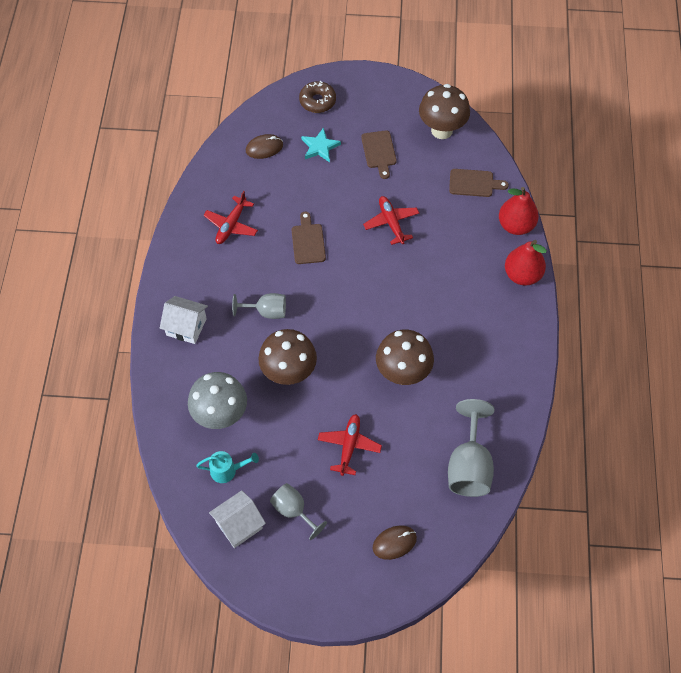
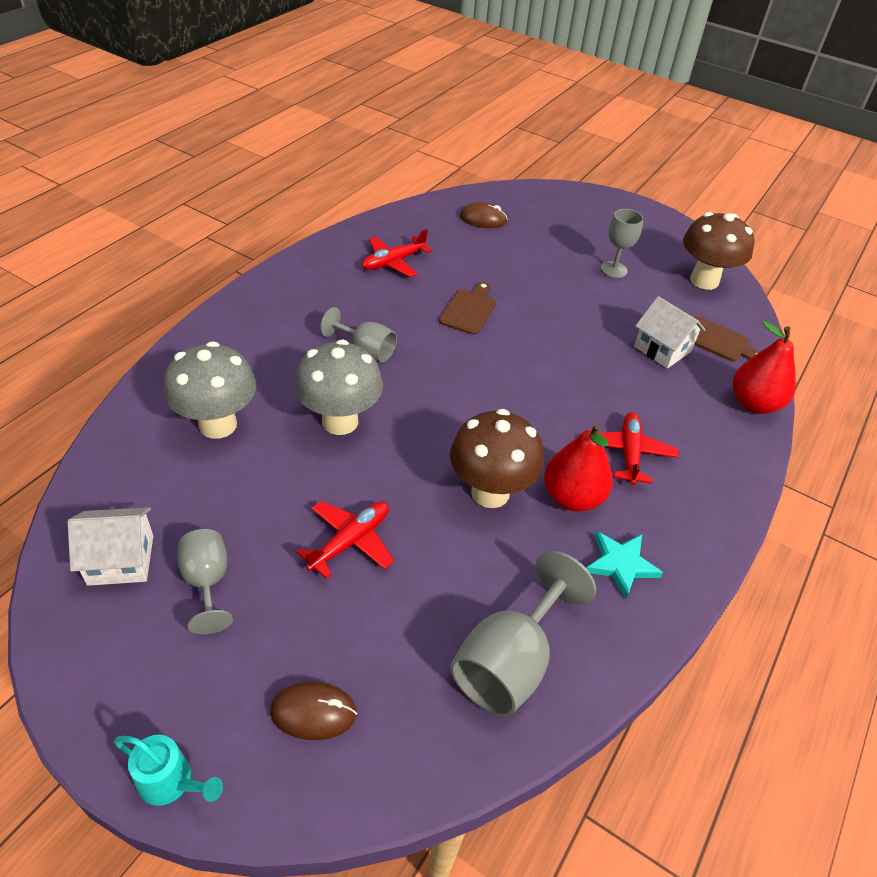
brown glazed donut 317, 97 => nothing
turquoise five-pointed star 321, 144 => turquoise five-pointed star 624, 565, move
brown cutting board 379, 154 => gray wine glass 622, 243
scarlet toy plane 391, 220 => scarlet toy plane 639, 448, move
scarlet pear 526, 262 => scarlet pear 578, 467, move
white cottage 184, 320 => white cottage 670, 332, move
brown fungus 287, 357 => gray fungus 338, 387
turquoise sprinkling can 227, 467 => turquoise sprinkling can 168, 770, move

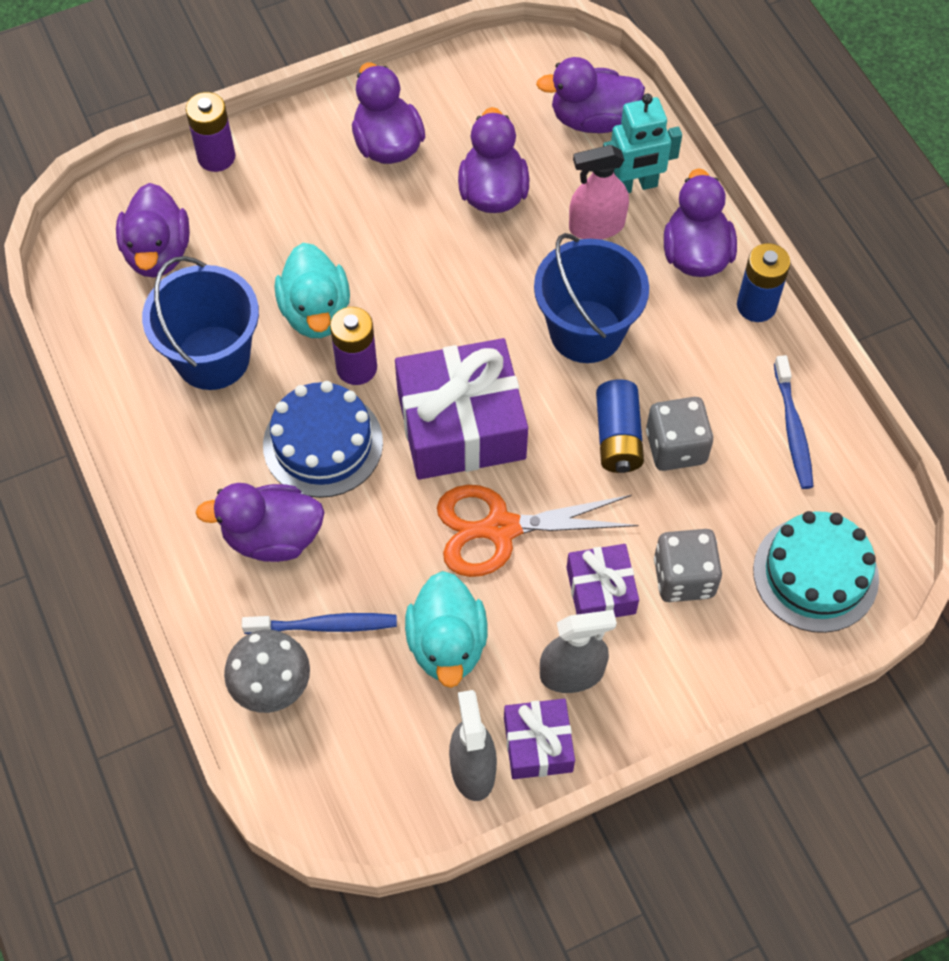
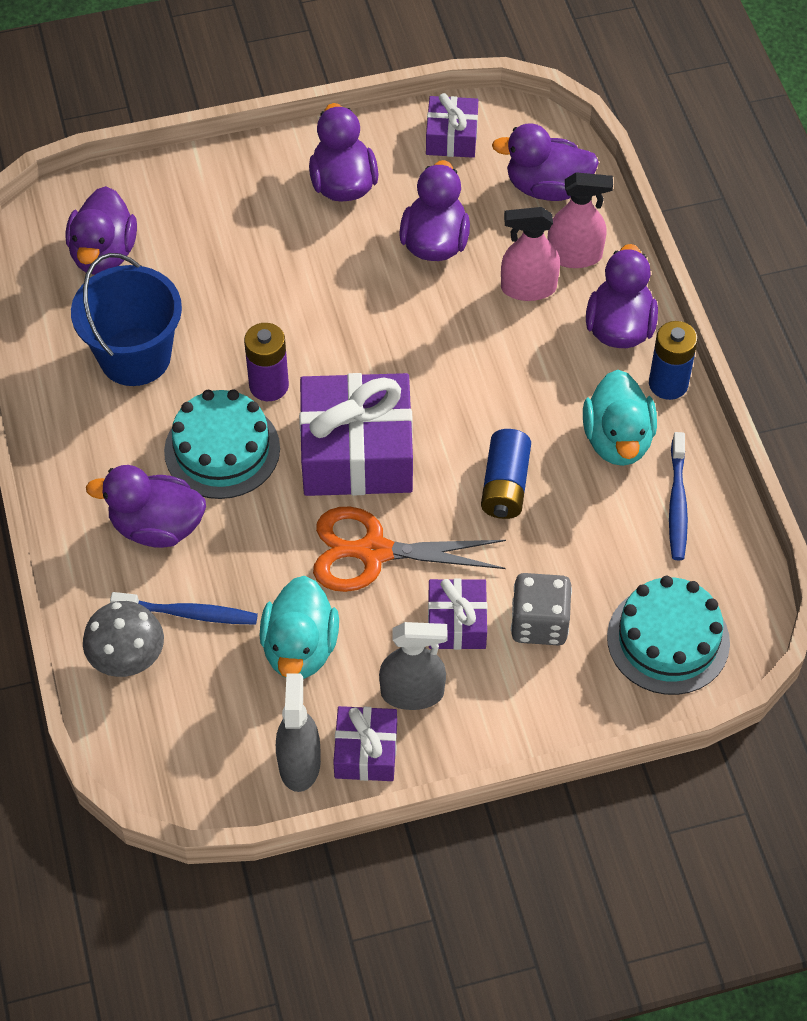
purple power cell 211, 132 => nothing
turquoise robot figure 642, 143 => rosy spray cleaner 580, 220
cobalt bucket 591, 298 => nothing
turquoise rubber duck 312, 290 => turquoise rubber duck 620, 418, move
cobalt cake 323, 439 => turquoise cake 222, 444
gray game die 679, 434 => nothing
nothing => purple wrapped gift 452, 125

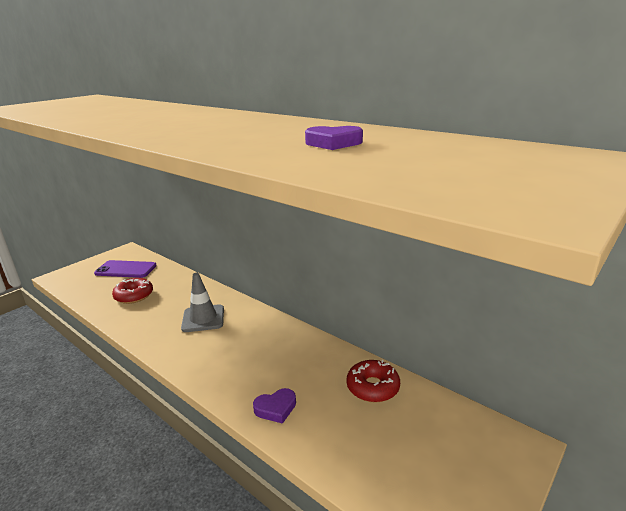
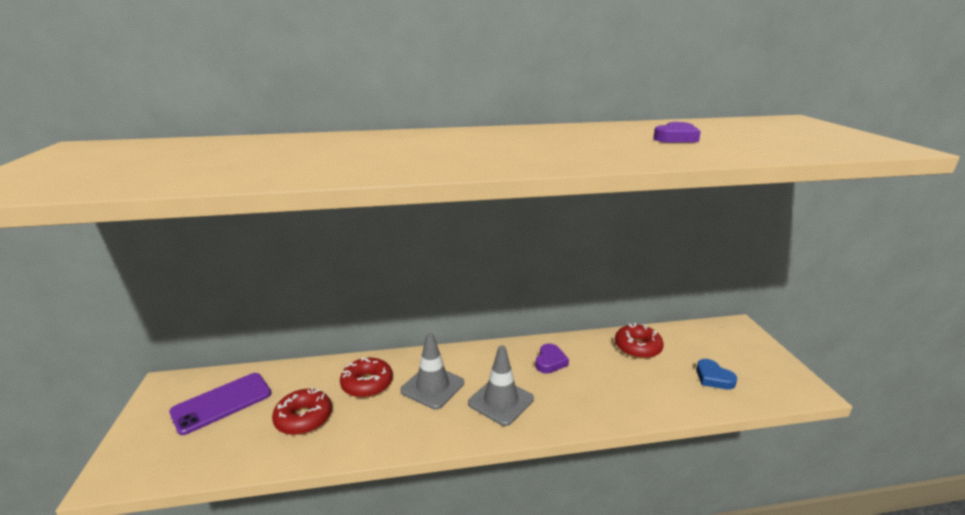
purple love heart 274, 406 => purple love heart 552, 358, move
nothing => gray safety cone 501, 386
nothing => scarlet glazed donut 366, 377
nothing => cobalt love heart 716, 374

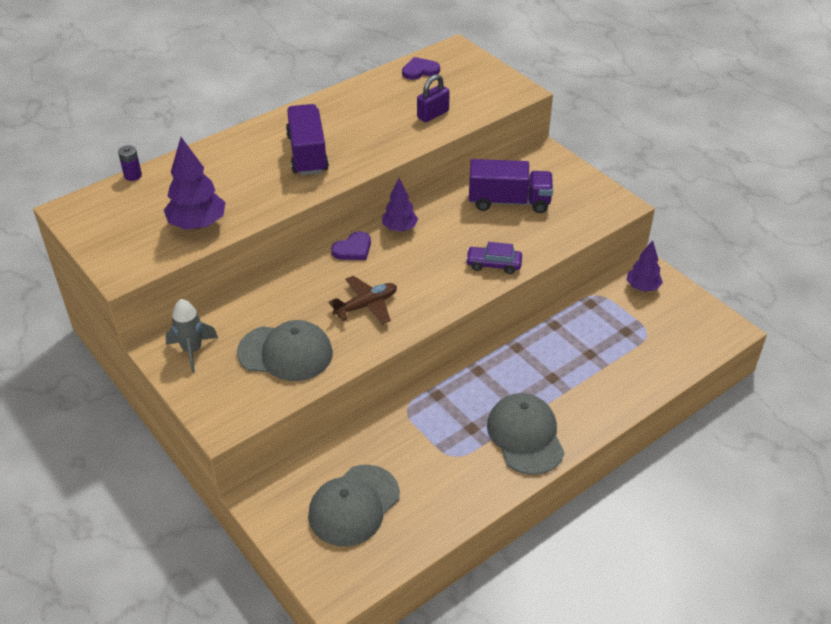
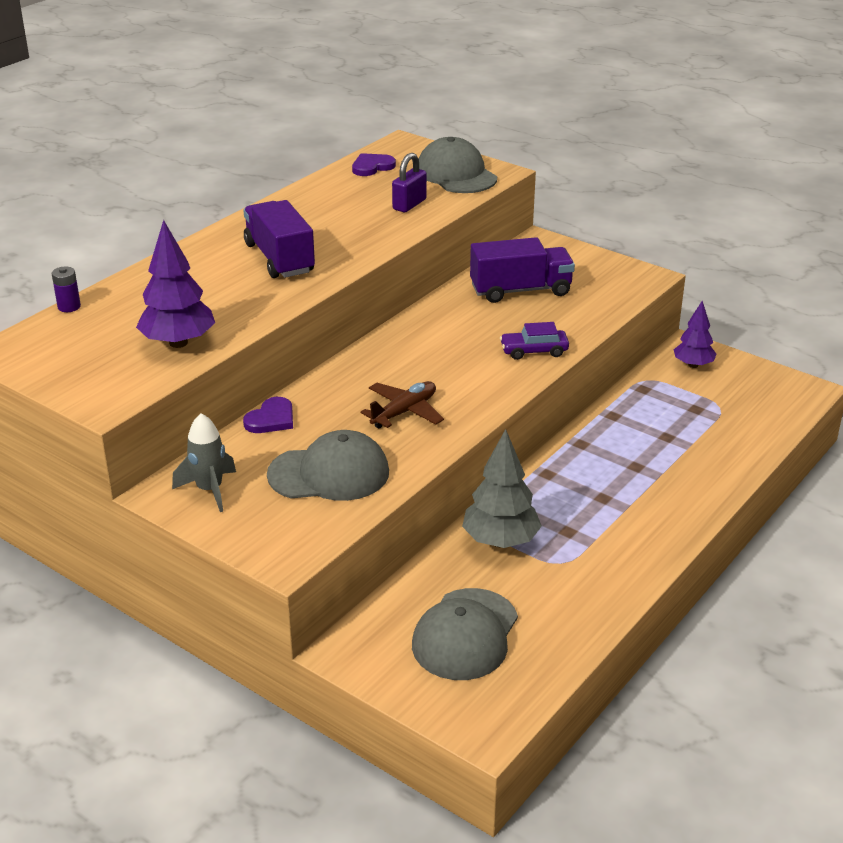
purple fir tree 400, 204 => nothing
purple love heart 351, 245 => purple love heart 268, 415, move
gray baseball cap 526, 434 => gray baseball cap 458, 165, move
nothing => gray fir tree 502, 488

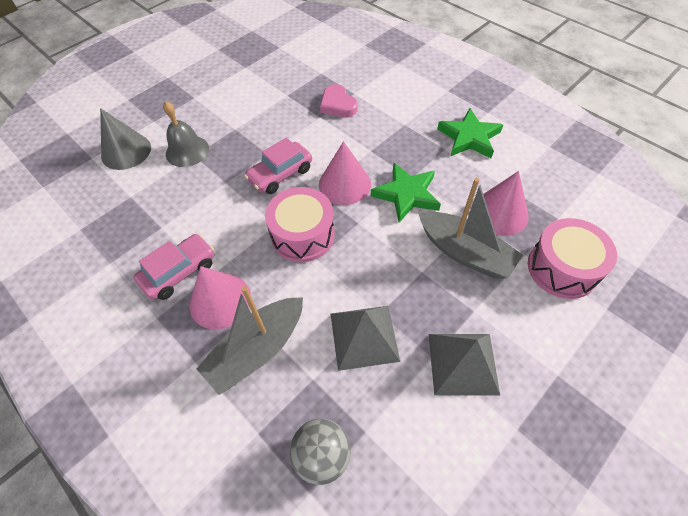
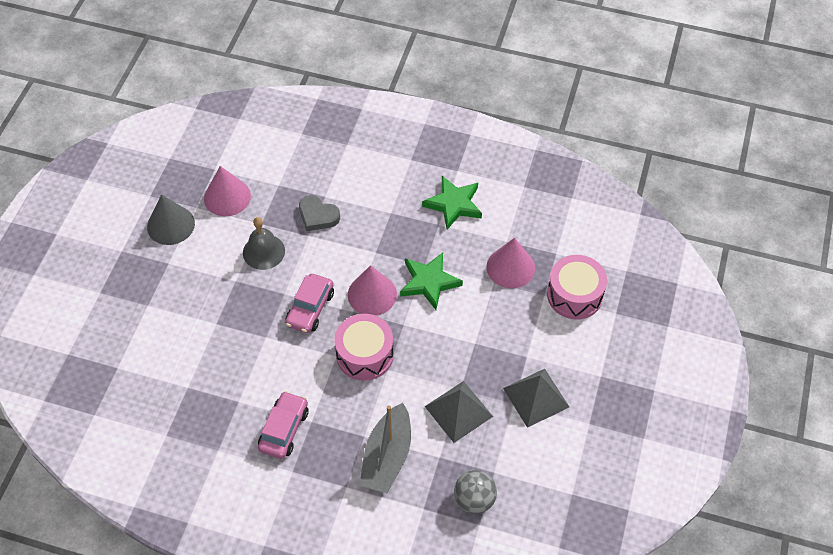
rosy love heart 339, 100 => gray love heart 319, 213
gray school bell 186, 134 => gray school bell 264, 243, move
gray cone 125, 139 => gray cone 171, 219, move
gray sailboat 470, 228 => nothing
rosy cone 220, 298 => rosy cone 227, 191, move

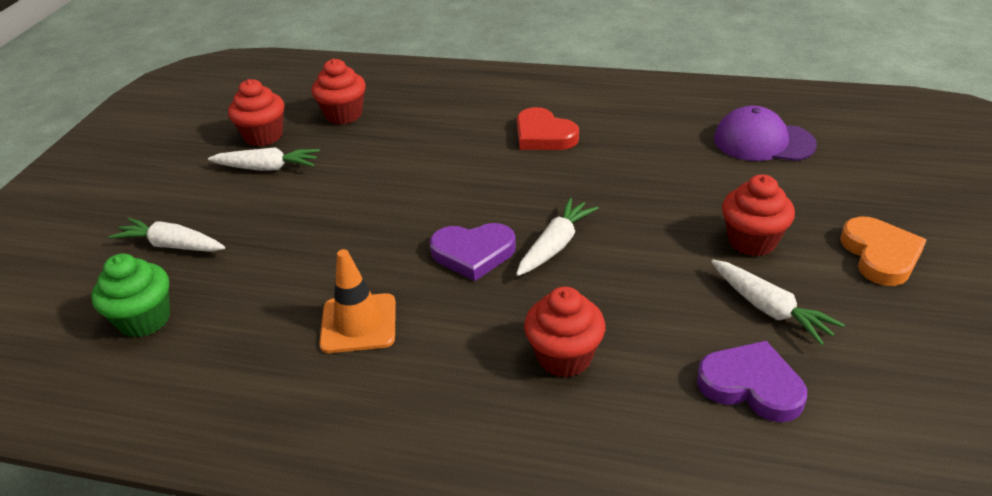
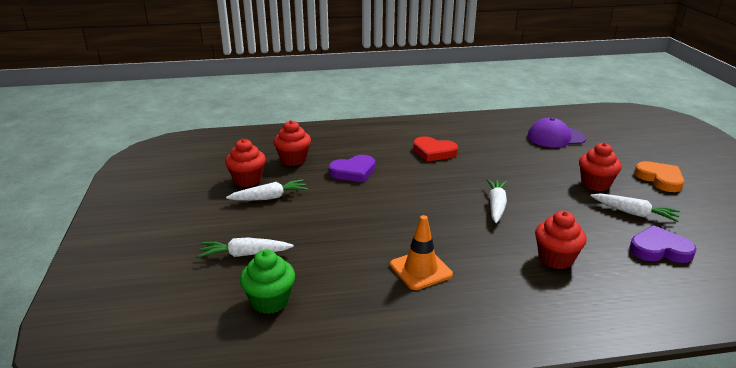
purple love heart 473, 252 => purple love heart 352, 168, move

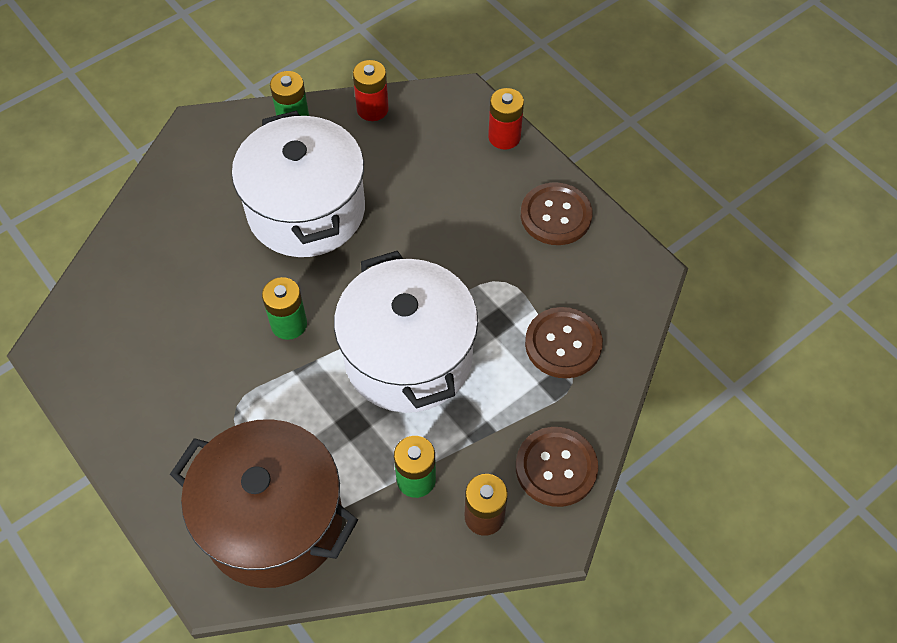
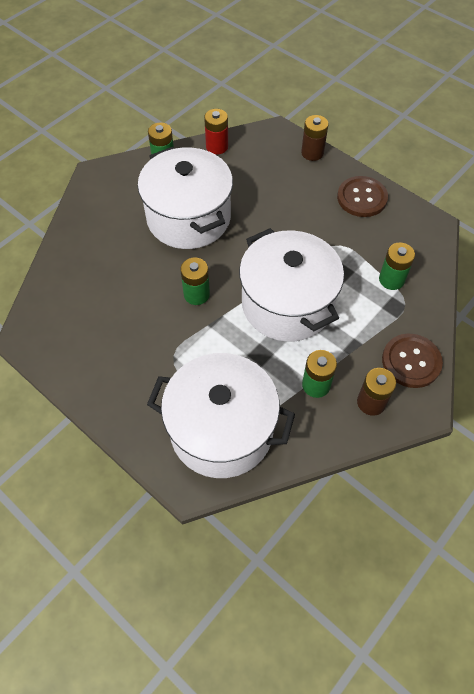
scarlet power cell 506, 119 => brown power cell 315, 138
brown button 564, 342 => emerald power cell 397, 266
brown stockpot 264, 503 => white stockpot 221, 415

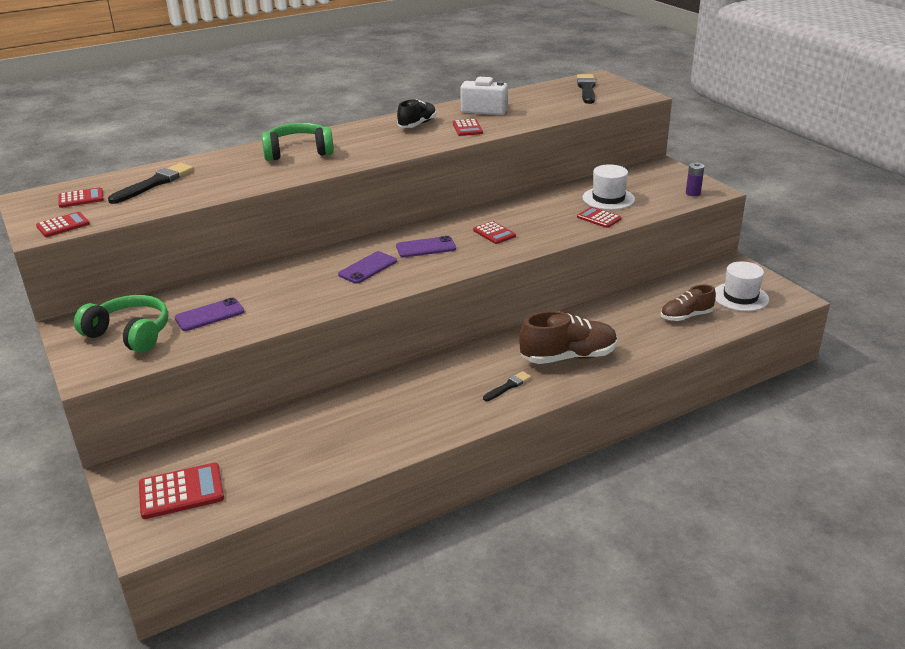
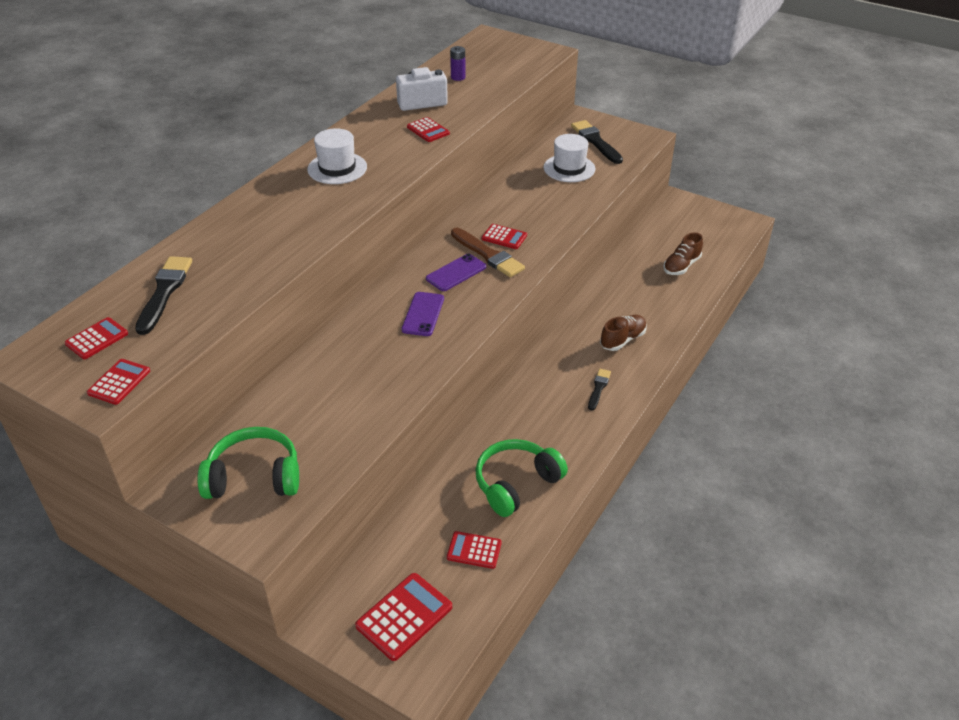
black paint brush 586, 89 => black paint brush 597, 142, move
black shoe 416, 113 => nothing
emerald headset 298, 142 => emerald headset 521, 478, move
purple power cell 695, 179 => purple power cell 458, 63, move
scarlet calculator 599, 217 => scarlet calculator 474, 550, move
white tall hat 742, 286 => white tall hat 337, 156, move
purple smartphone 210, 314 => nothing
brown shoe 568, 337 => brown shoe 623, 333, x0.62
nothing => brown paint brush 488, 252

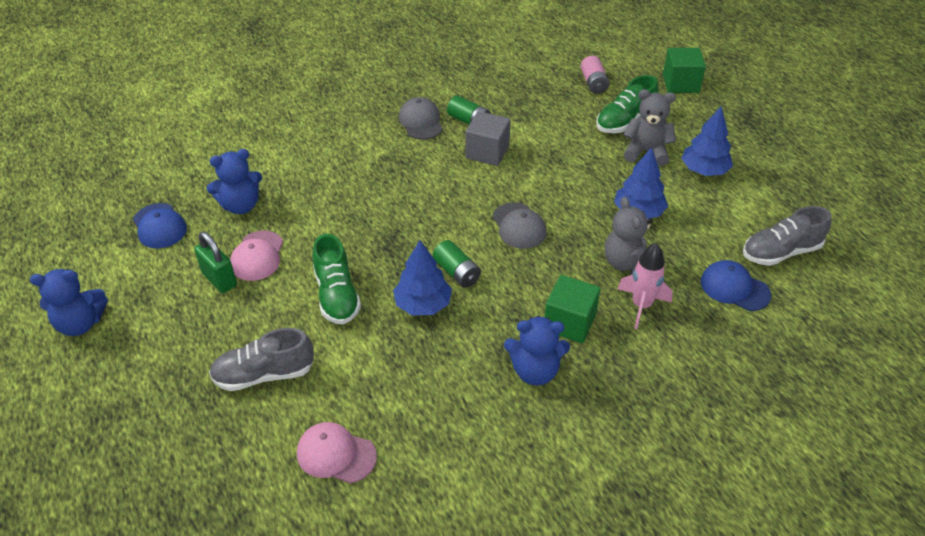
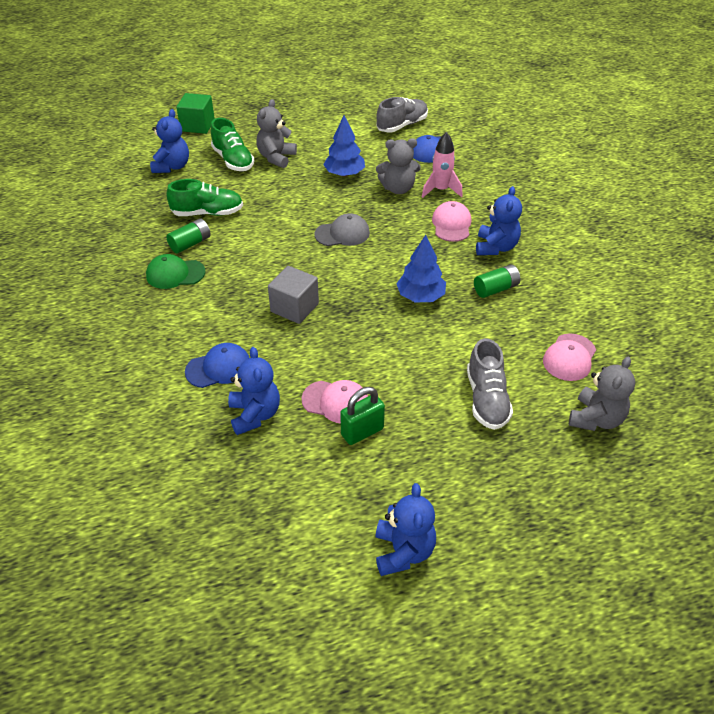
rosy power cell 595, 75 => cobalt teddy 169, 141
gray baseball cap 421, 118 => emerald baseball cap 176, 271
cobalt fir tree 707, 141 => nothing
gray solid cube 488, 138 => gray solid cube 293, 295, move
cobalt baseball cap 160, 225 => cobalt baseball cap 217, 365, move
gray shoe 787, 236 => gray shoe 402, 115, 120 degrees counterclockwise
emerald shoe 336, 279 => emerald shoe 204, 197, move
emerald power cell 457, 264 => emerald power cell 497, 281, move
emerald solid cube 573, 309 => rosy baseball cap 451, 221
nothing => gray teddy 602, 394

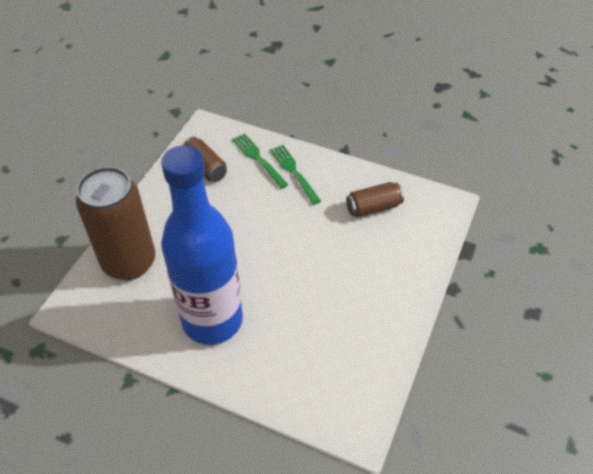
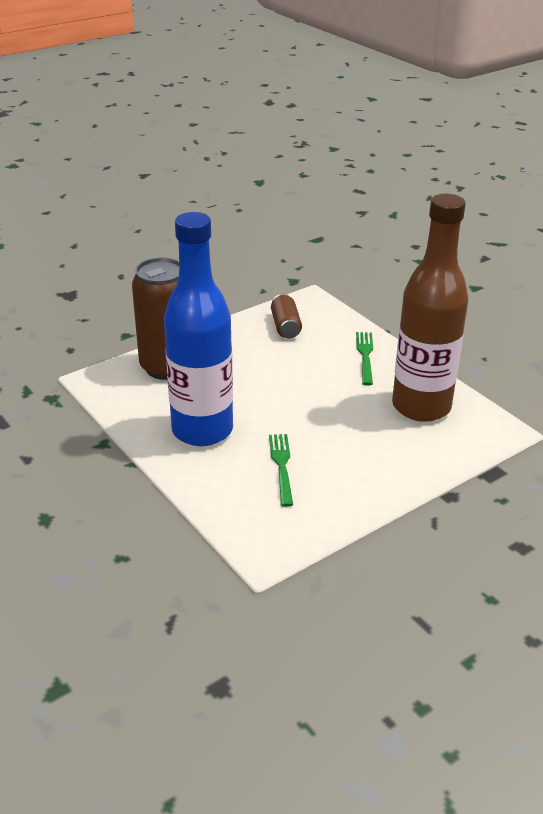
emerald fork 260, 161 => emerald fork 281, 470, move
brown soda can 375, 199 => brown flask 430, 308

